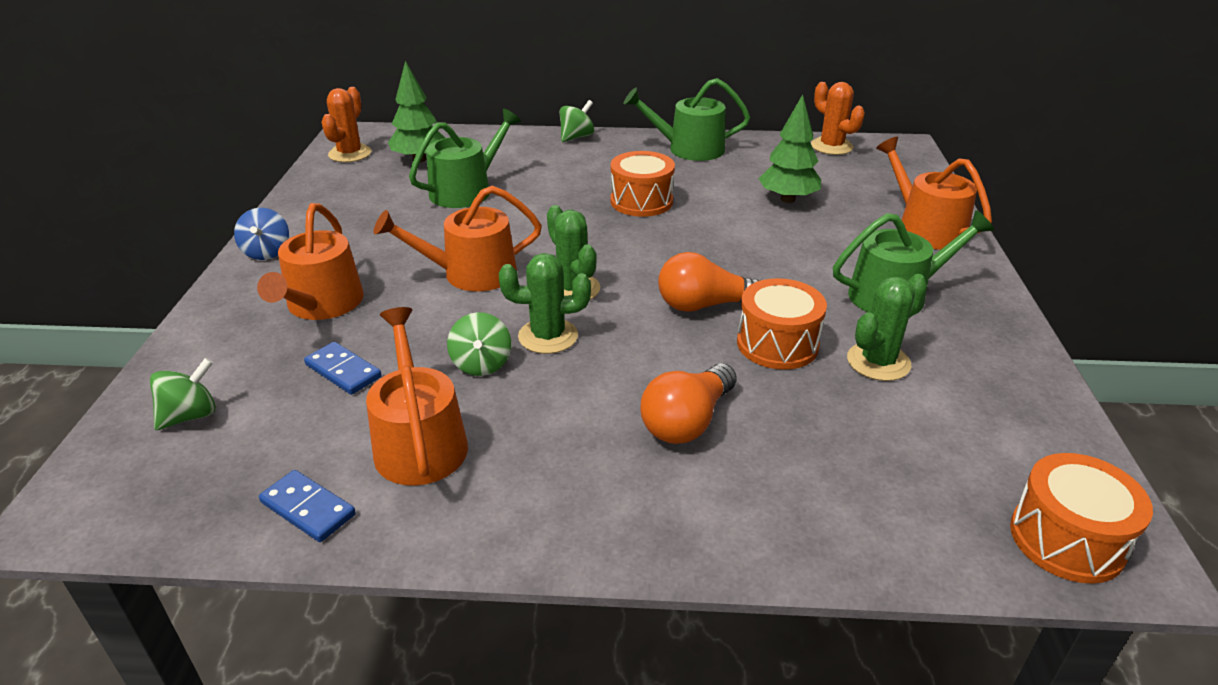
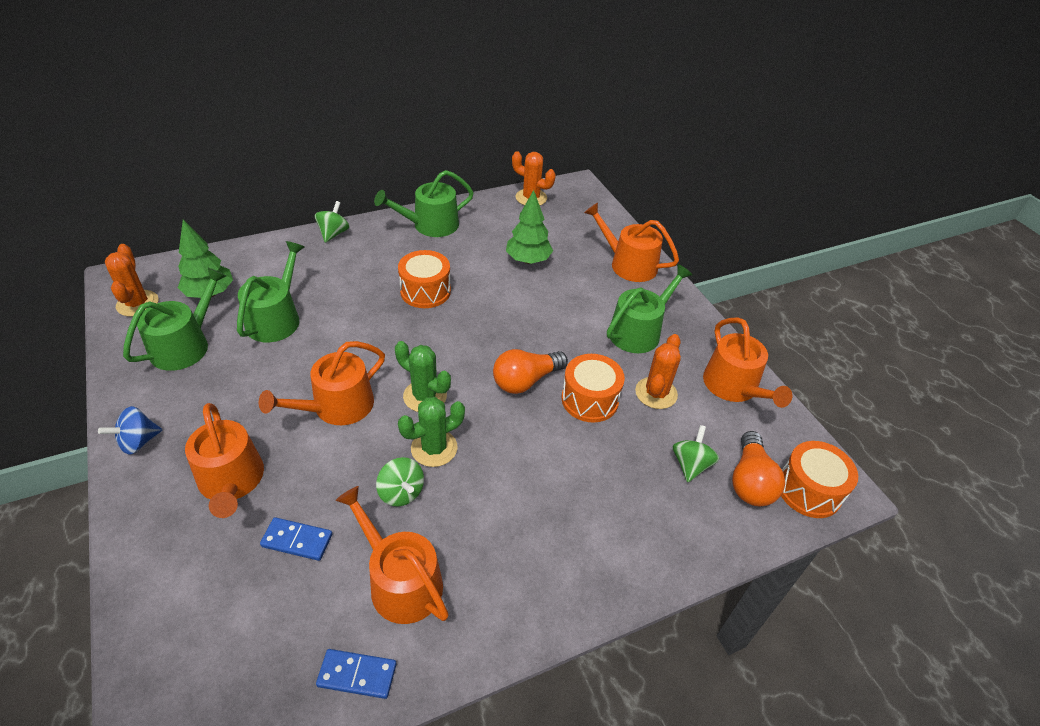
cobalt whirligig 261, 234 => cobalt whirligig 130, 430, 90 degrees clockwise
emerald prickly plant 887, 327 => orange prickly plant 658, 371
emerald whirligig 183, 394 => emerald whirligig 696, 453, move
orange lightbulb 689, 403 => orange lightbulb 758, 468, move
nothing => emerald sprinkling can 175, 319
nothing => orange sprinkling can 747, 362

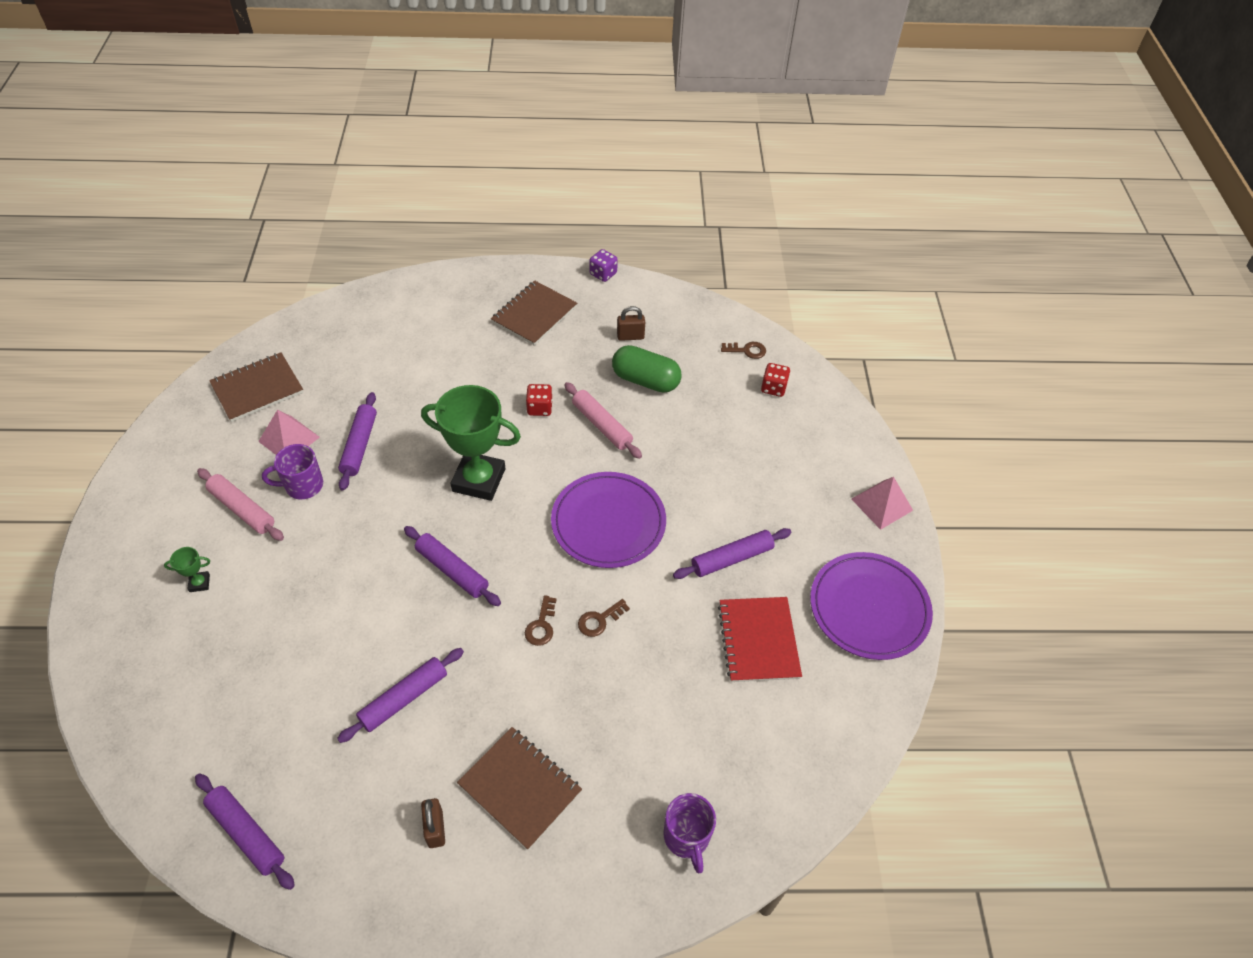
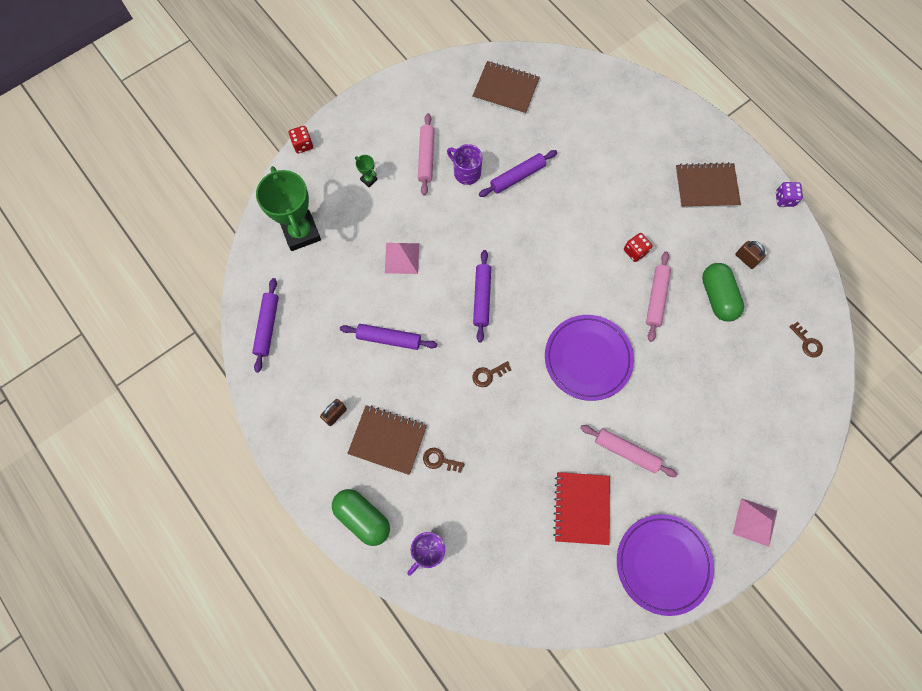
scarlet game die 775, 380 => scarlet game die 301, 140, move
emerald trophy 471, 443 => emerald trophy 288, 208, move
rosy pyramid shape 289, 432 => rosy pyramid shape 402, 258, move
purple rolling pin 732, 553 => rosy rolling pin 629, 451
scarlet notepad 760, 639 => scarlet notepad 581, 508, 45 degrees counterclockwise
brown door key 604, 618 => brown door key 444, 460, move
brown notepad 519, 788 => brown notepad 387, 440, 75 degrees counterclockwise
nothing => emerald pill shape 361, 517

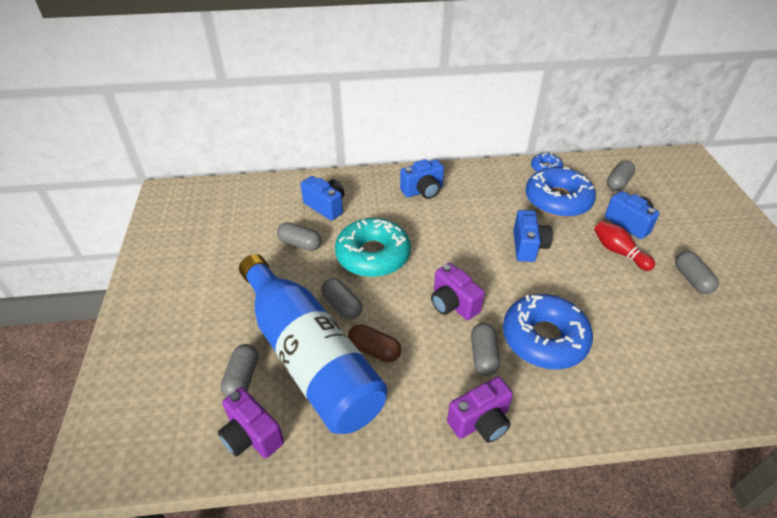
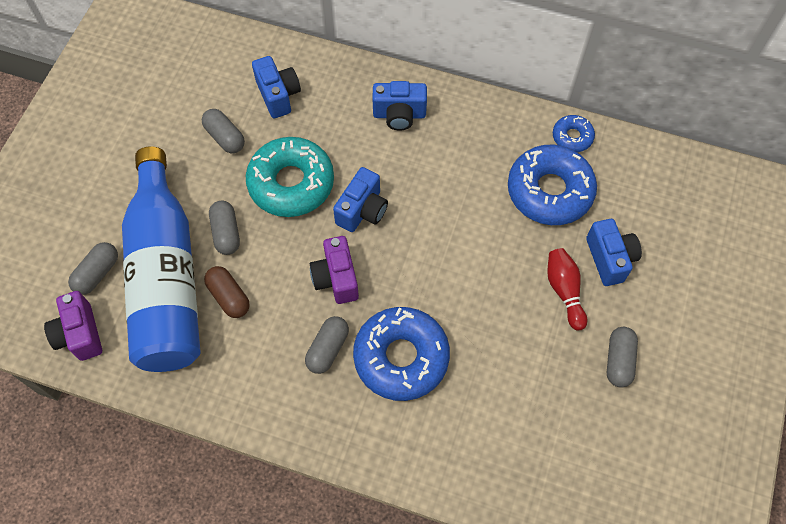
gray pill shape 621, 176 => nothing
cobalt camera 533, 236 => cobalt camera 360, 199, move
purple camera 480, 410 => nothing

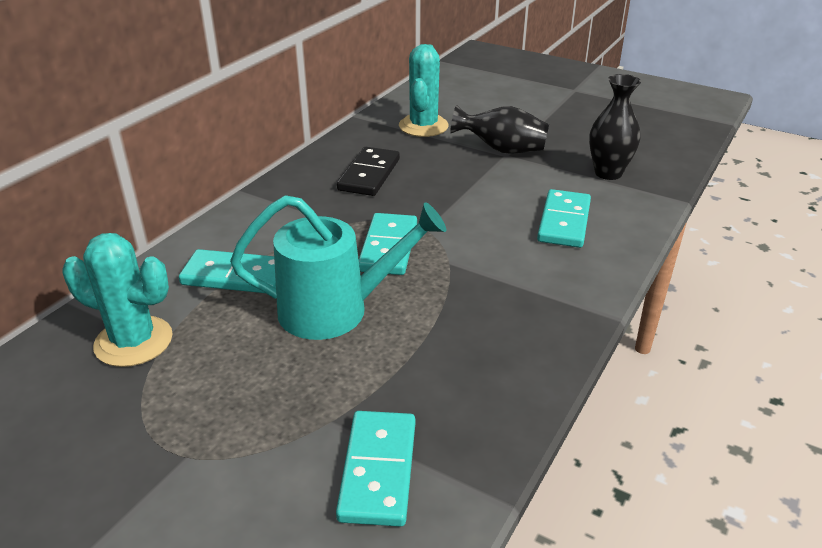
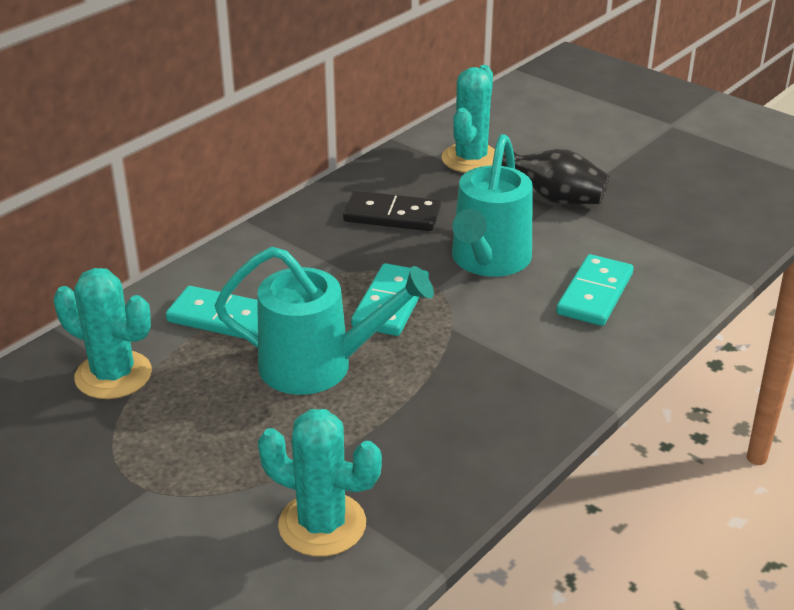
black vase 615, 127 => nothing
black domino tile 368, 171 => black domino tile 392, 211, 75 degrees clockwise
turquoise domino tile 375, 469 => turquoise prickly plant 320, 483
nothing => turquoise sprinkling can 492, 205

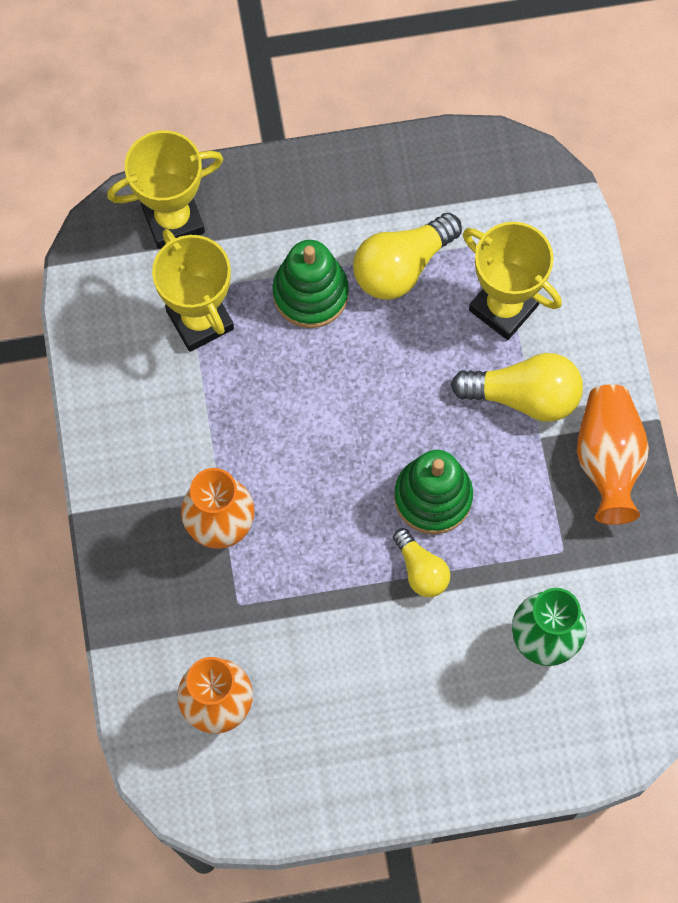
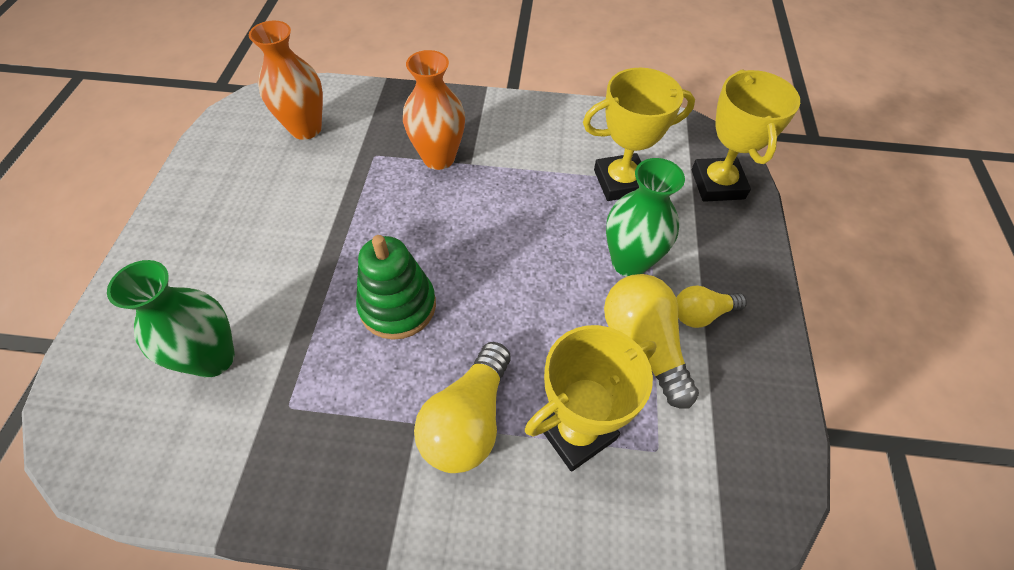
emerald stacking toy 311, 284 => emerald vase 645, 217
orange vase 613, 454 => nothing
bright yellow lightbulb 421, 562 => bright yellow lightbulb 711, 307, move

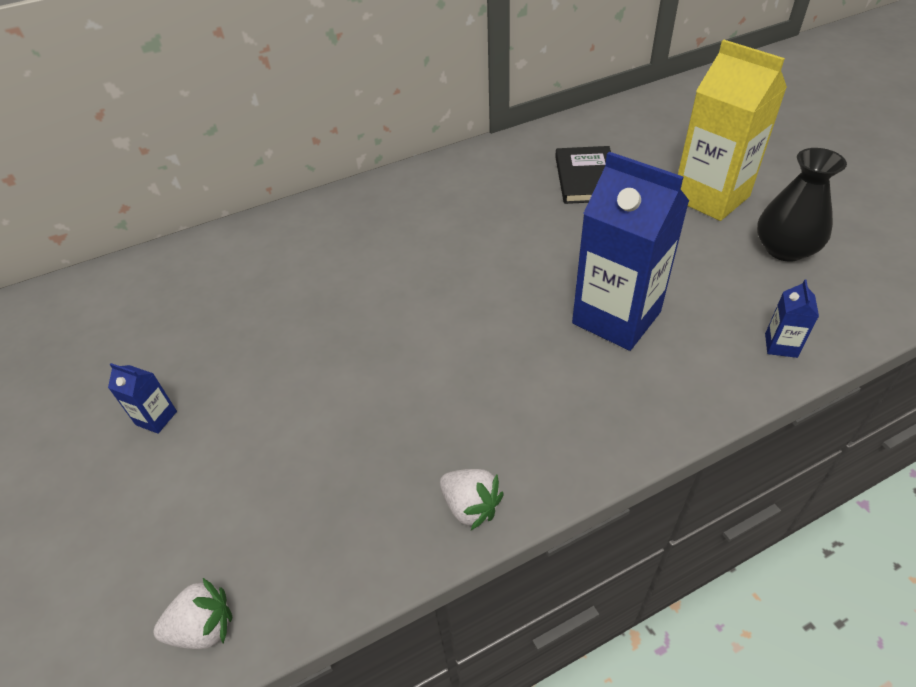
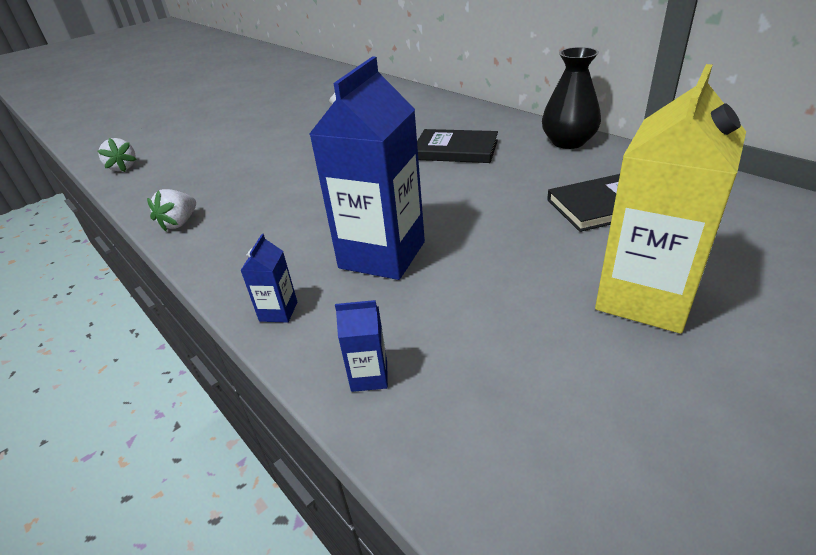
black vase 802, 205 => black vase 571, 98, move
cobalt carton 142, 398 => cobalt carton 268, 278, move
nothing => black hardcover 457, 146

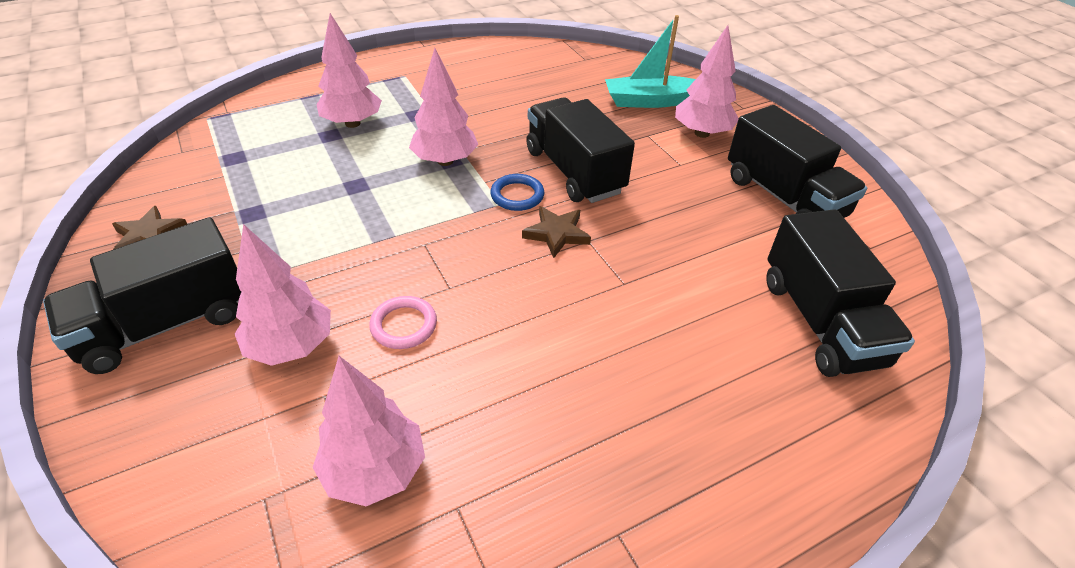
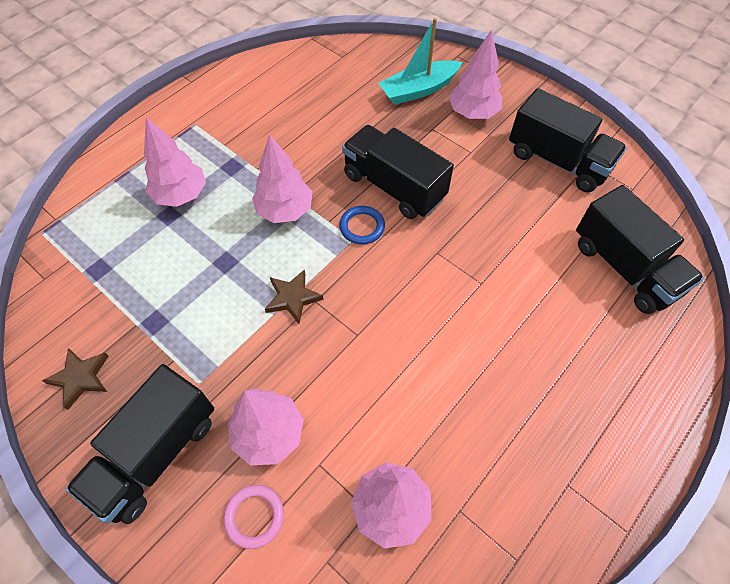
brown five-pointed star 556, 232 => brown five-pointed star 294, 296, move
rosy torus 403, 322 => rosy torus 254, 517, move

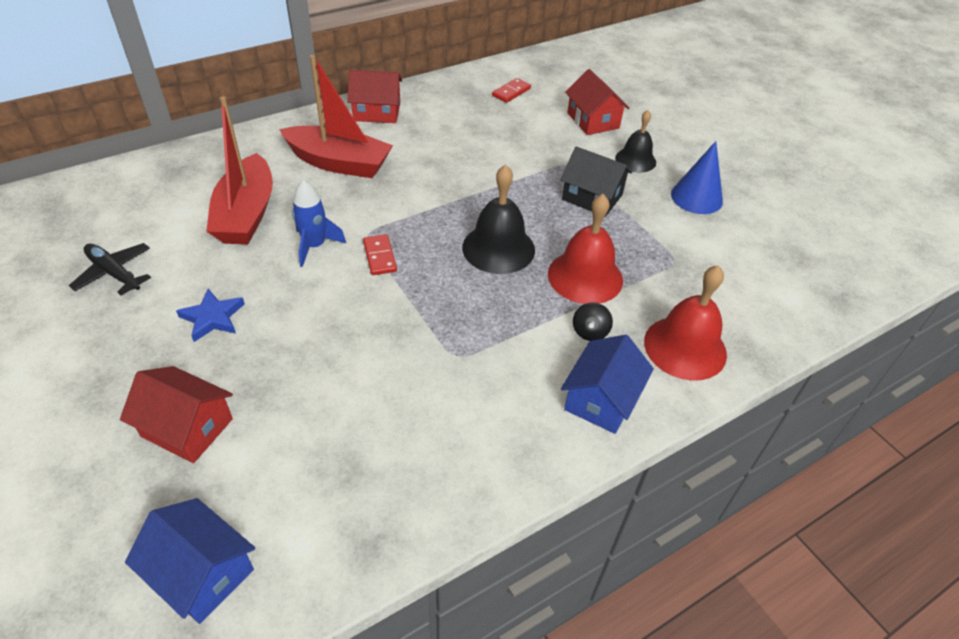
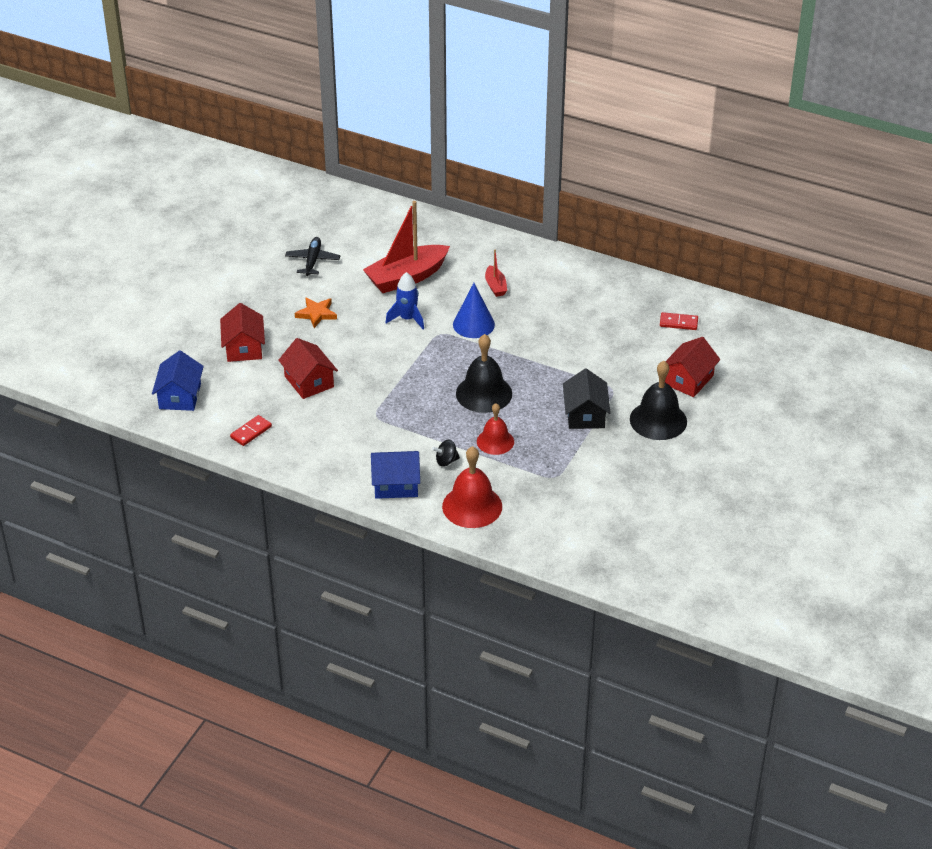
scarlet sailboat 336, 116 => scarlet sailboat 496, 273, x0.47
scarlet cottage 374, 96 => scarlet cottage 308, 368, move
black school bell 635, 141 => black school bell 658, 400, x1.54
cobalt cone 697, 177 => cobalt cone 474, 310, move
scarlet school bell 585, 249 => scarlet school bell 495, 429, x0.65
scarlet domino tile 380, 254 => scarlet domino tile 251, 430, move
cobalt five-pointed star 210, 315 => orange five-pointed star 316, 313

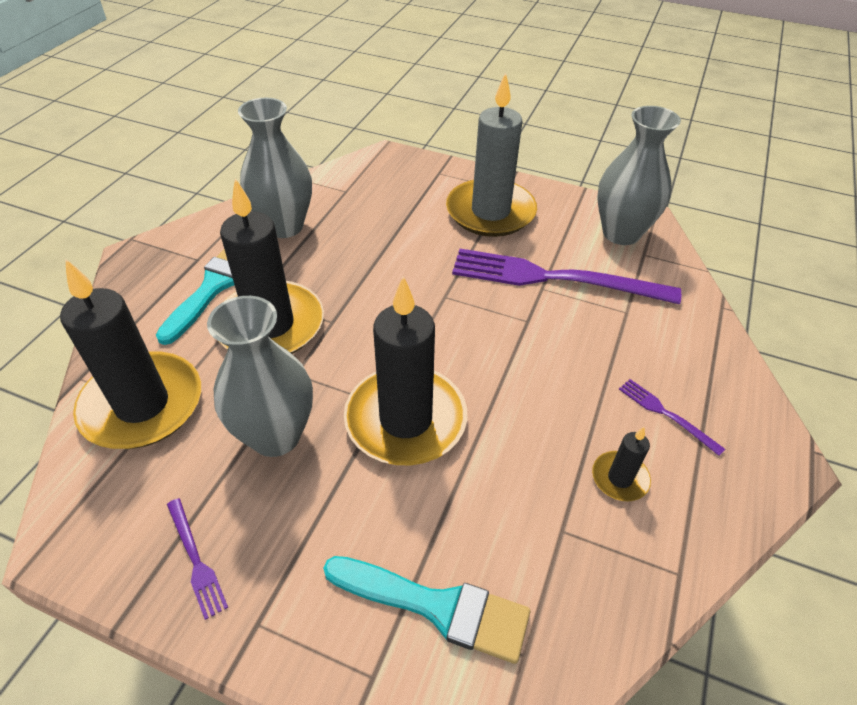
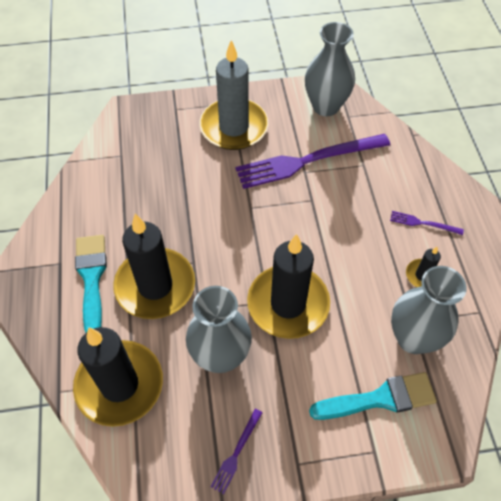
gray vase 275, 168 => gray vase 429, 310, move
purple fork 197, 559 => purple fork 236, 451, 90 degrees clockwise

